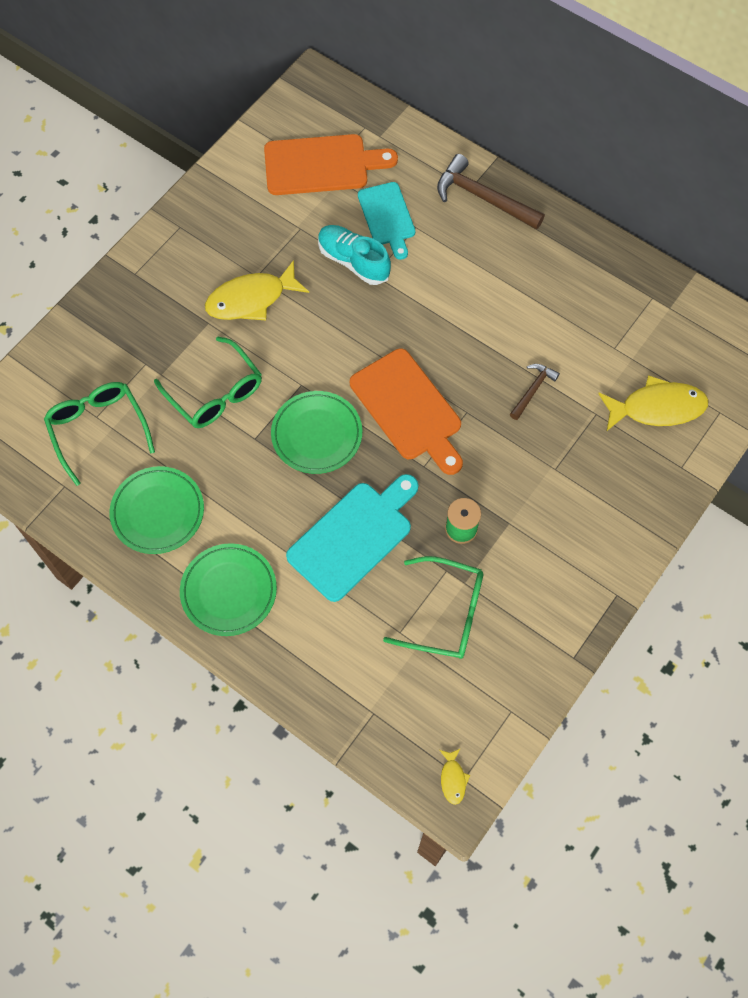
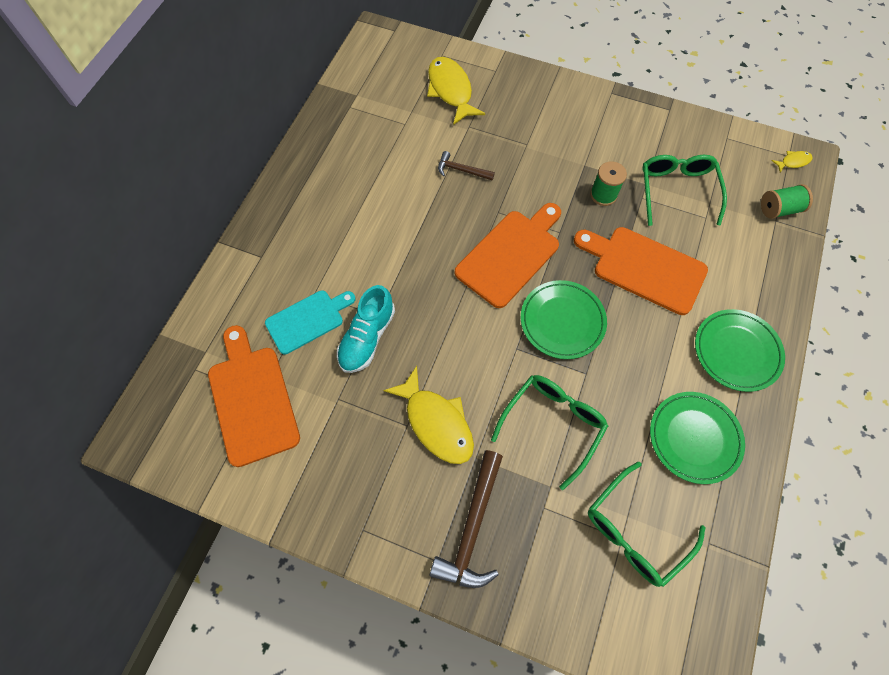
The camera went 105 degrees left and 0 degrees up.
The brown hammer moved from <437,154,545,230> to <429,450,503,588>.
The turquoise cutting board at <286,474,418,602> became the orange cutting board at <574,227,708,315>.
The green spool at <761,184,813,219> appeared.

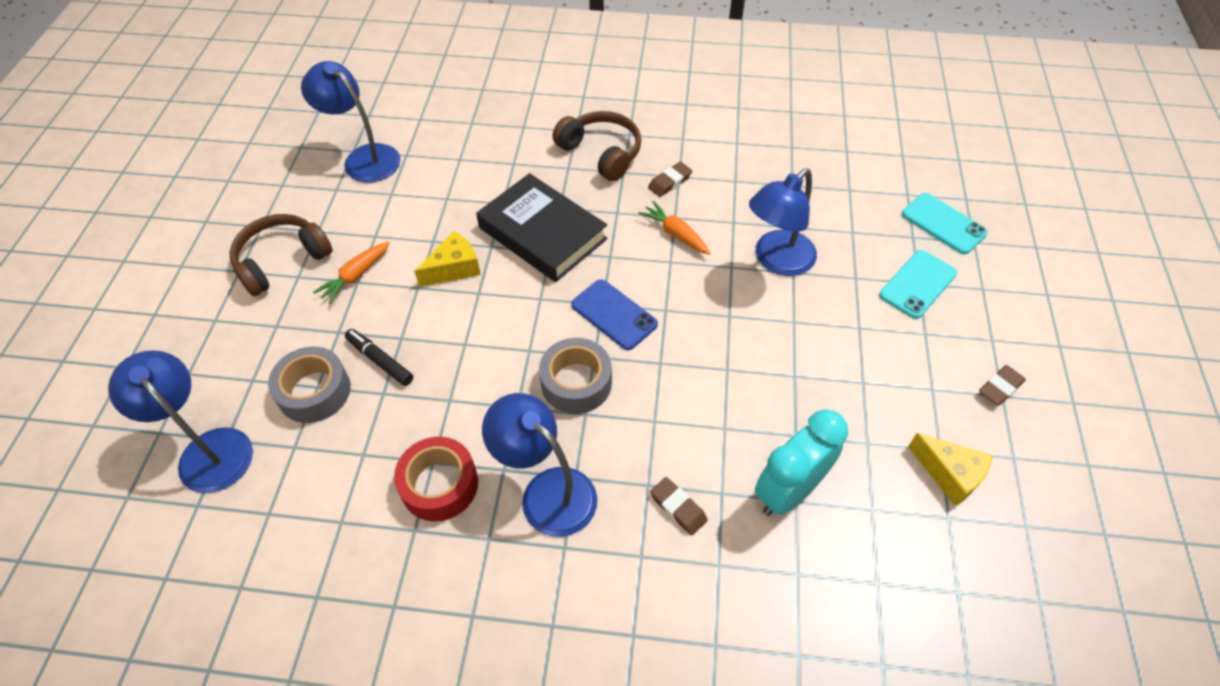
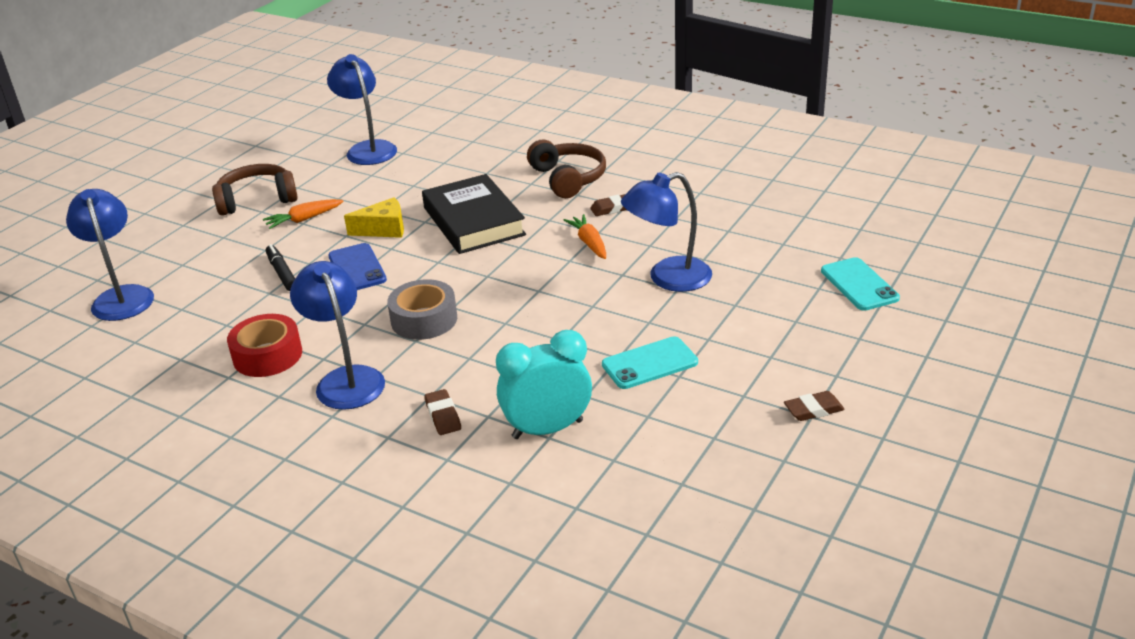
The camera went 25 degrees right and 20 degrees down.
The turquoise phone moved from <879,250,957,319> to <602,336,698,389>.
The blue phone moved from <571,280,658,350> to <328,243,387,290>.
The grey tape at <268,347,351,423> disappeared.
The yellow cheese at <908,433,993,506> disappeared.

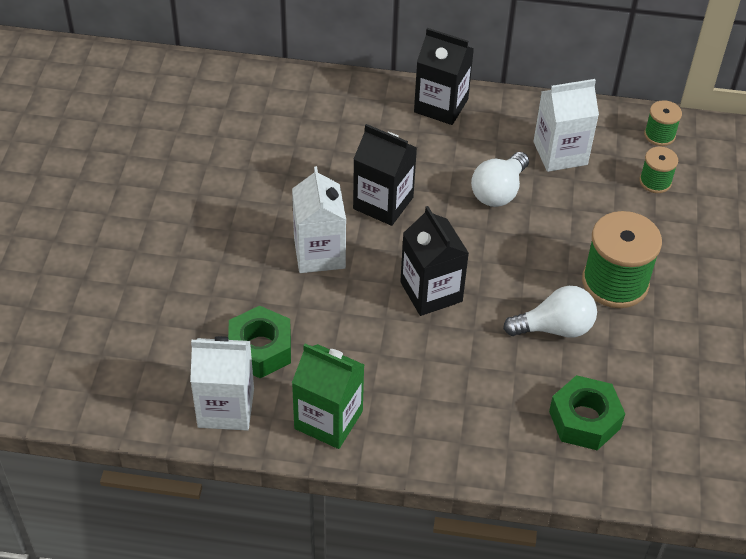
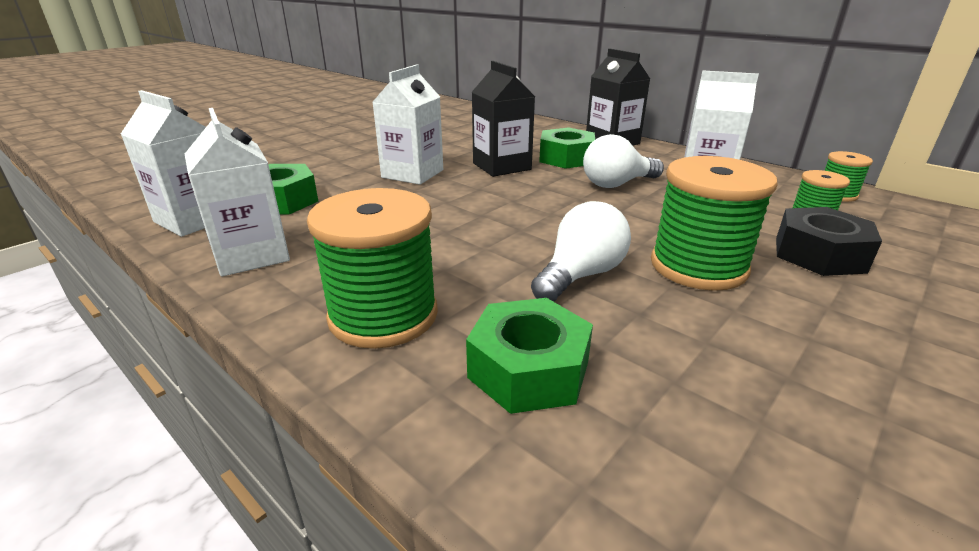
The camera went 35 degrees right and 20 degrees down.
The black carton at <400,206,469,316> disappeared.
The white light bulb at <503,286,597,338> turned 75 degrees counterclockwise.
The green carton at <292,344,364,449> became the white carton at <185,108,290,277>.
The green nut at <539,127,595,169> appeared.
The green spool at <307,188,438,349> appeared.
The black nut at <776,207,882,276> appeared.

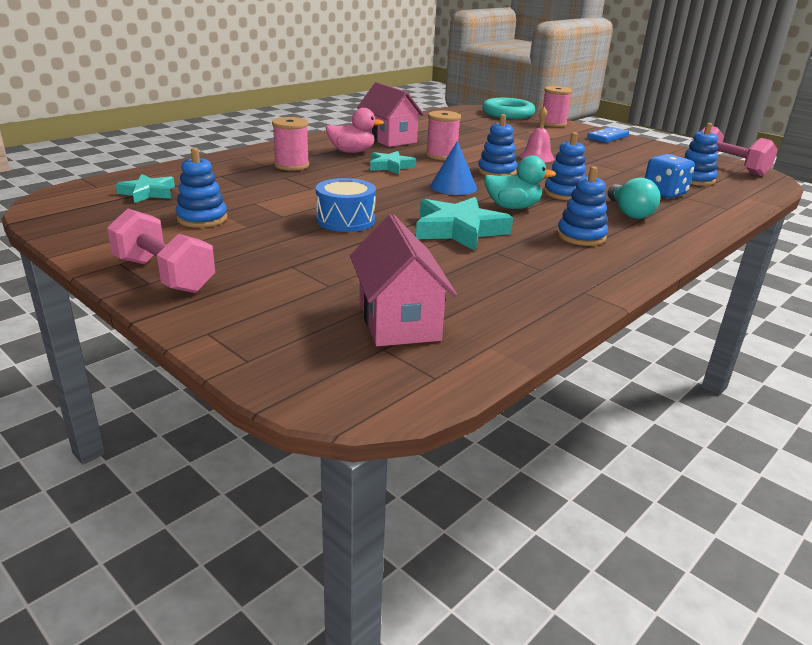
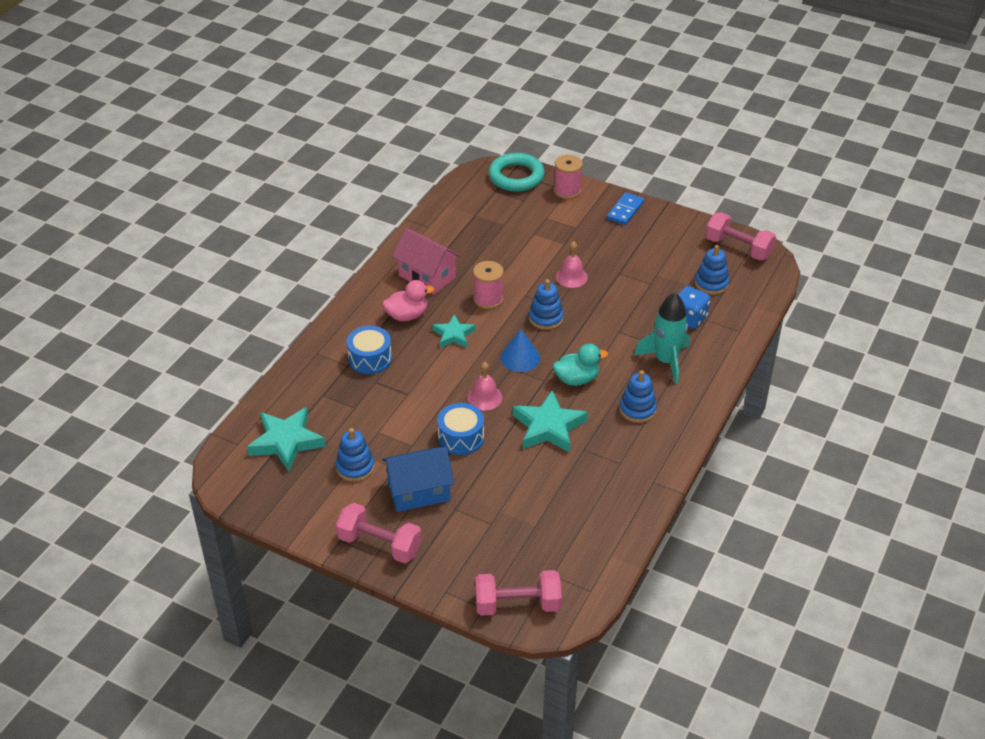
The camera went 15 degrees left and 15 degrees up.
The pink spool at <272,117,309,171> was replaced by the blue drum at <347,326,392,374>.
The blue stacking toy at <544,132,587,200> disappeared.
The turquoise star at <116,174,175,203> changed to 1.63 times the size.
The turquoise light bulb at <607,178,660,219> was replaced by the turquoise rocket at <634,292,689,385>.
The pink house at <350,214,457,346> disappeared.
The pink bell at <467,362,503,411> appeared.
The blue house at <382,446,454,512> appeared.
The pink dumbbell at <475,570,562,616> appeared.

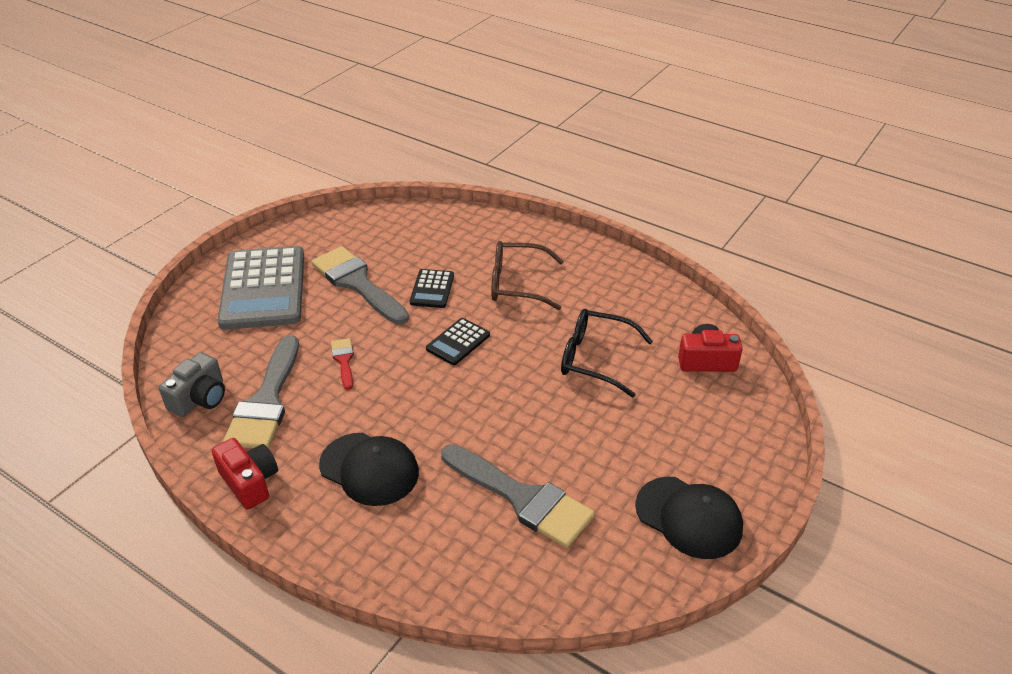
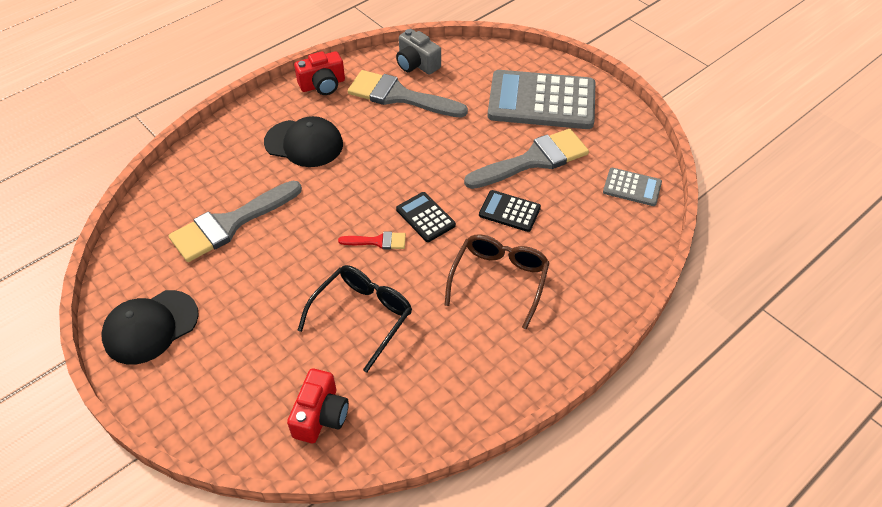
The camera went 105 degrees right and 10 degrees up.
The red brush moved from <331,338,354,390> to <338,232,406,249>.
The black cap at <319,433,419,506> turned 120 degrees counterclockwise.
The grey calculator at <603,168,662,206> appeared.

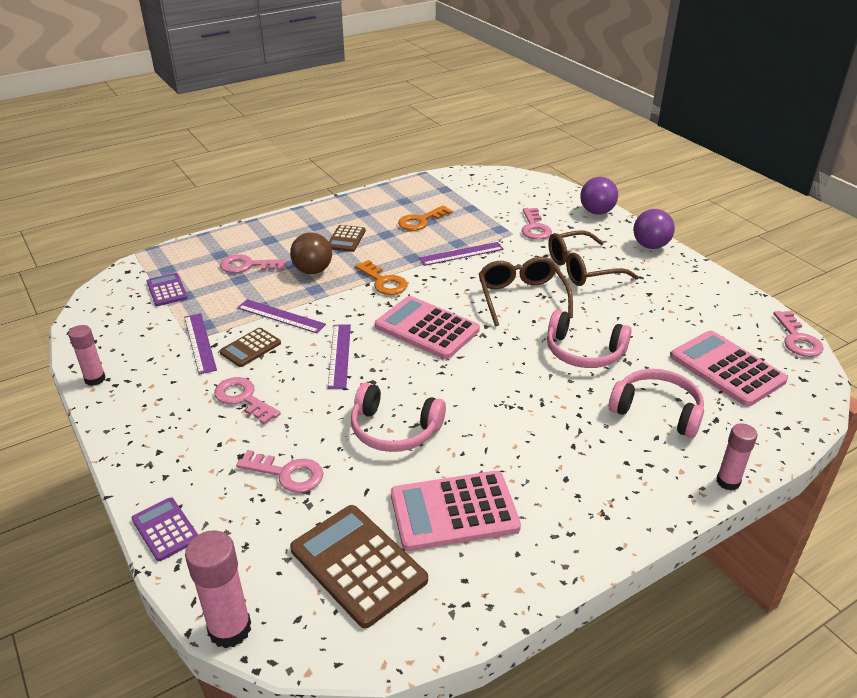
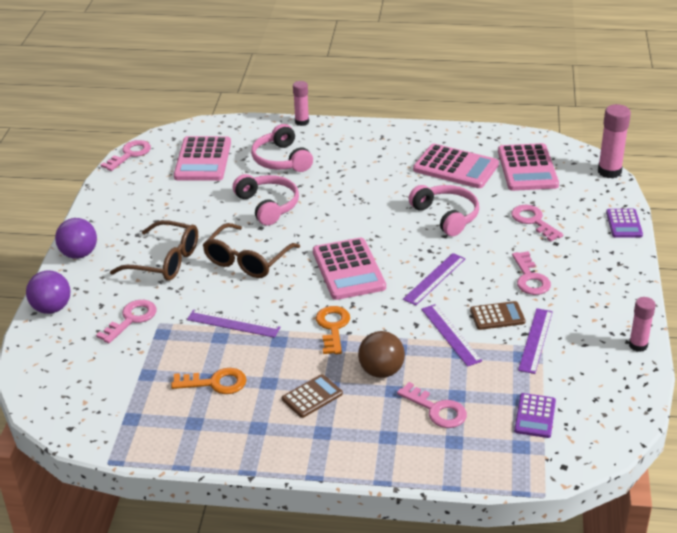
The camera went 140 degrees left and 0 degrees up.
The brown calculator at <290,505,428,628> became the pink calculator at <498,143,559,191>.

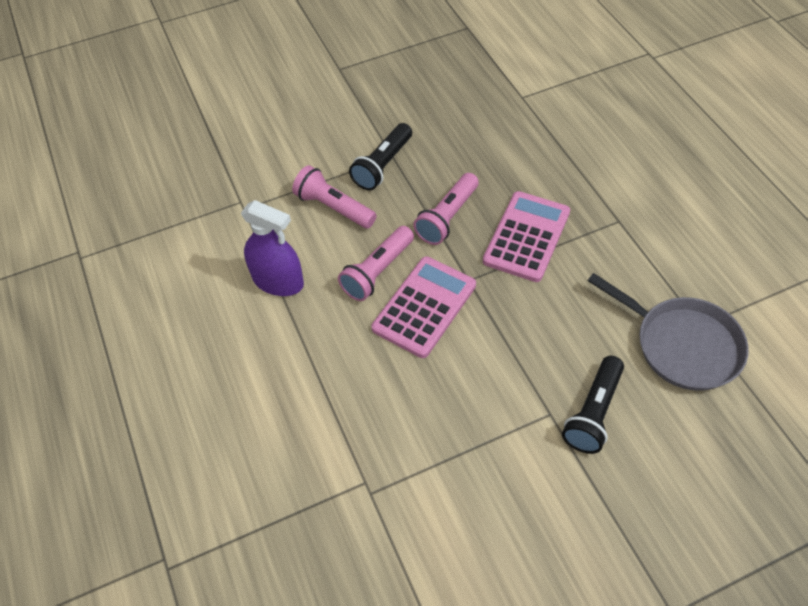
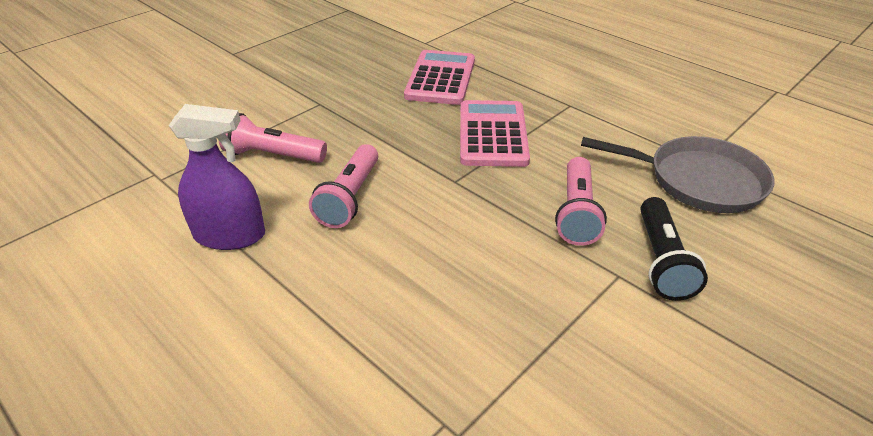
The camera went 25 degrees left and 15 degrees down.
The black flashlight at <349,123,412,190> disappeared.
The pink flashlight moved from <413,173,479,245> to <555,157,607,246>.
The pink calculator moved from <372,256,476,358> to <404,50,475,105>.

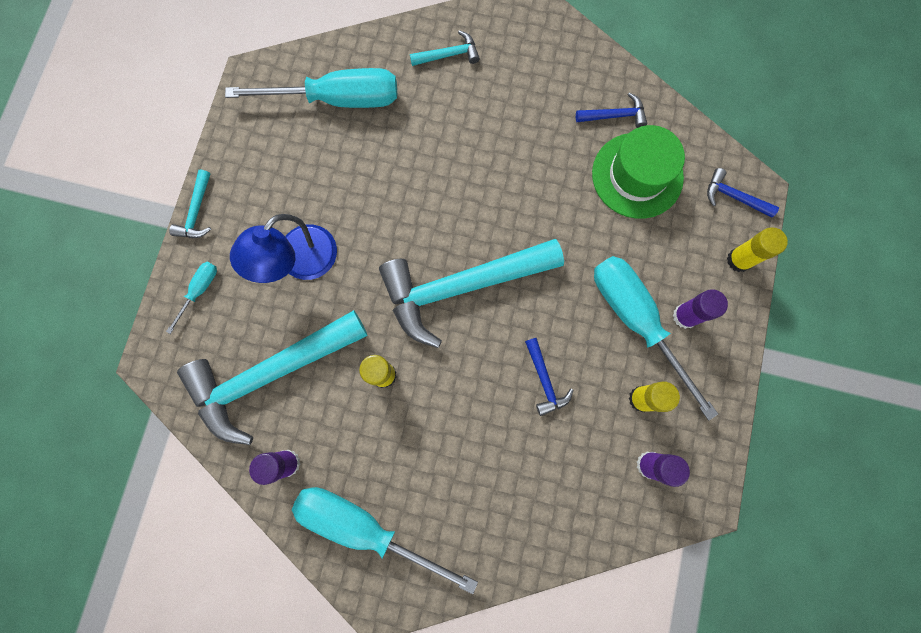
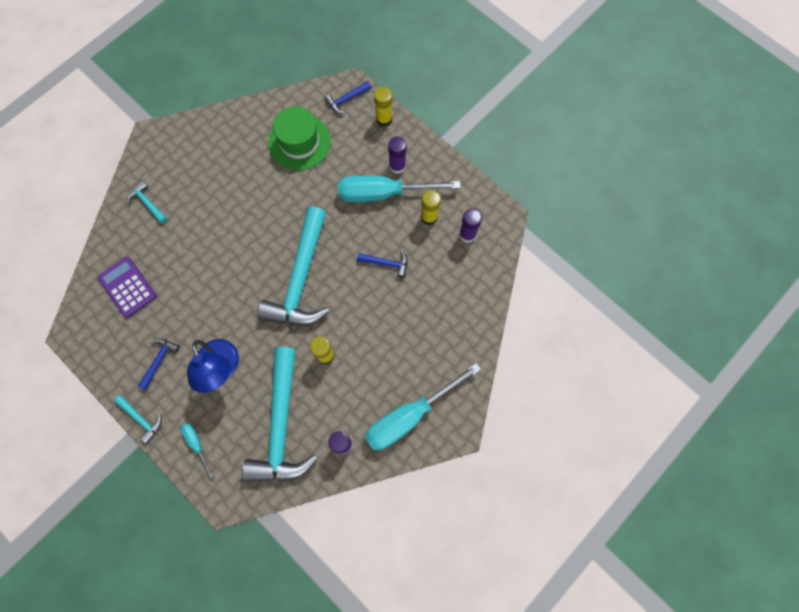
The camera went 60 degrees left and 5 degrees down.
The turquoise hammer at <410,30,480,66> turned 60 degrees counterclockwise.
The turquoise screwdriver at <225,68,397,108> was replaced by the purple calculator at <98,257,157,317>.
The blue hammer moved from <576,92,647,128> to <138,339,180,390>.

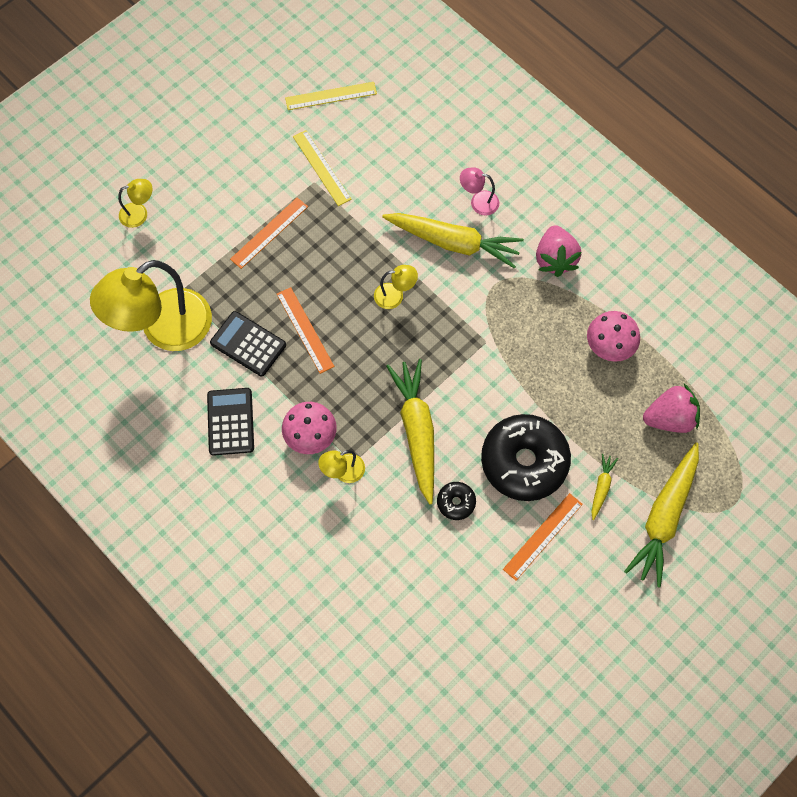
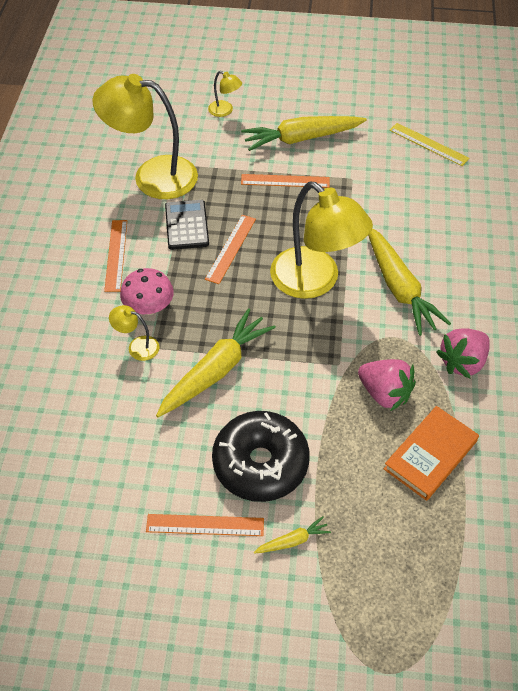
The camera went 50 degrees right and 15 degrees down.
The yellow ruler at <293,130,352,206> disappeared.
The pink lamp at <460,167,499,215> disappeared.
The yellow lamp at <374,265,418,309> changed to 2.35 times the size.
The pink mushroom at <587,311,640,362> was replaced by the orange book at <384,406,479,501>.
The pink strawberry moved from <643,384,700,433> to <358,359,416,411>.
The black calculator at <207,388,254,456> was replaced by the orange ruler at <104,220,127,292>.
The yellow carrot moved from <624,442,699,588> to <241,116,367,151>.
The black donut at <437,482,476,520> disappeared.

